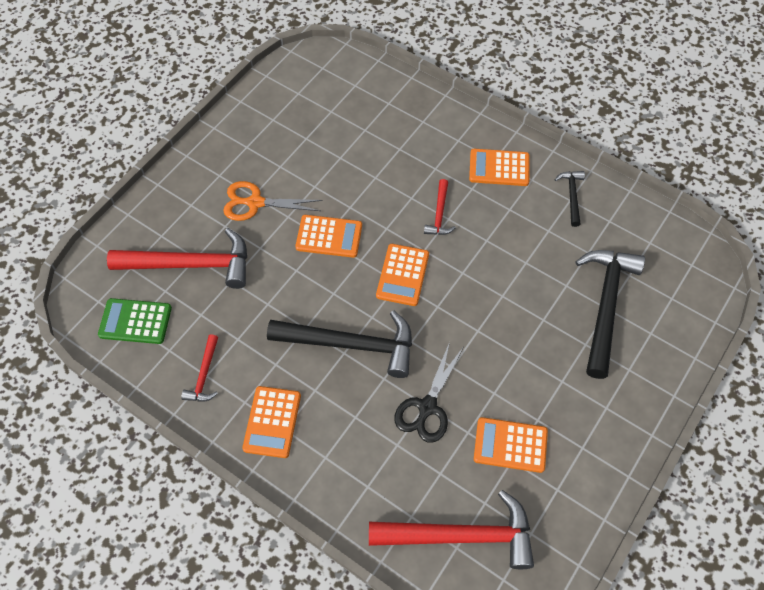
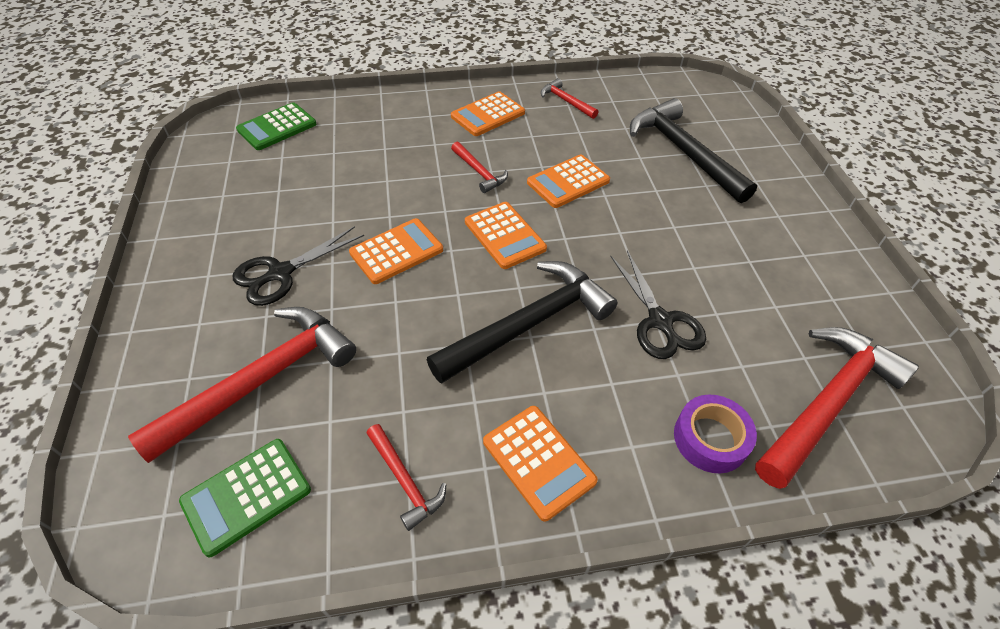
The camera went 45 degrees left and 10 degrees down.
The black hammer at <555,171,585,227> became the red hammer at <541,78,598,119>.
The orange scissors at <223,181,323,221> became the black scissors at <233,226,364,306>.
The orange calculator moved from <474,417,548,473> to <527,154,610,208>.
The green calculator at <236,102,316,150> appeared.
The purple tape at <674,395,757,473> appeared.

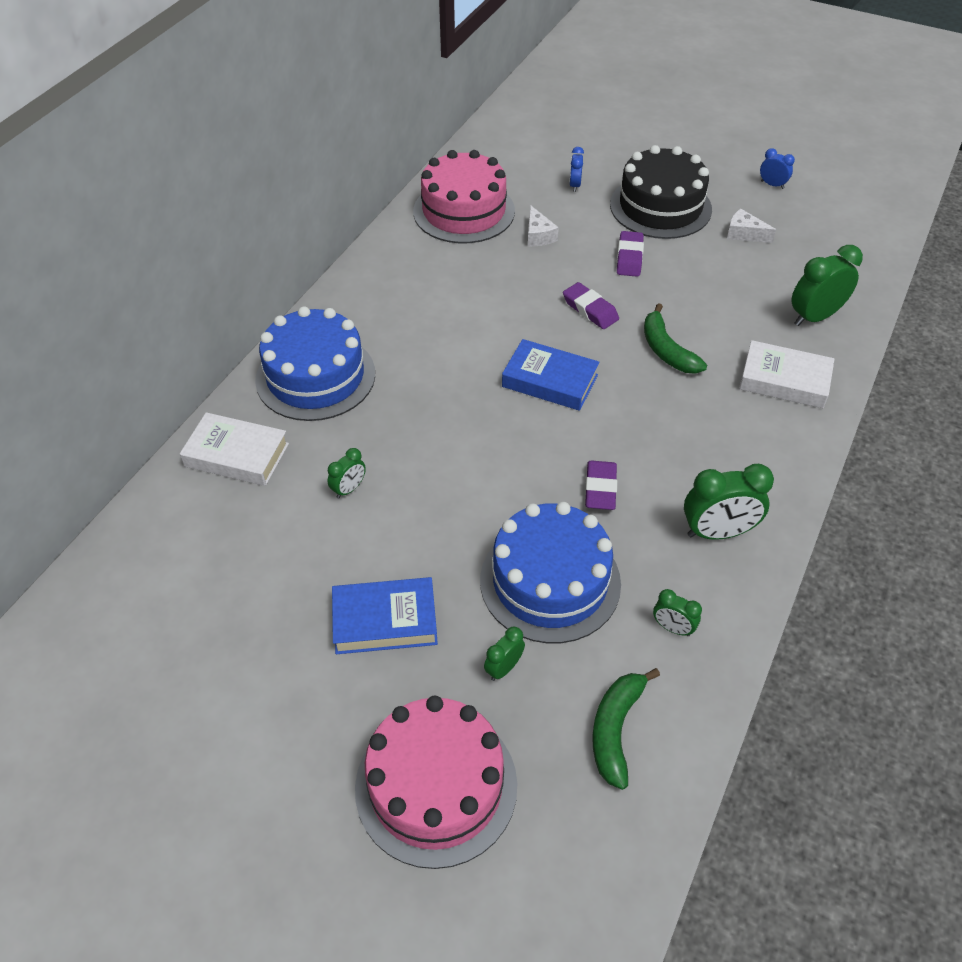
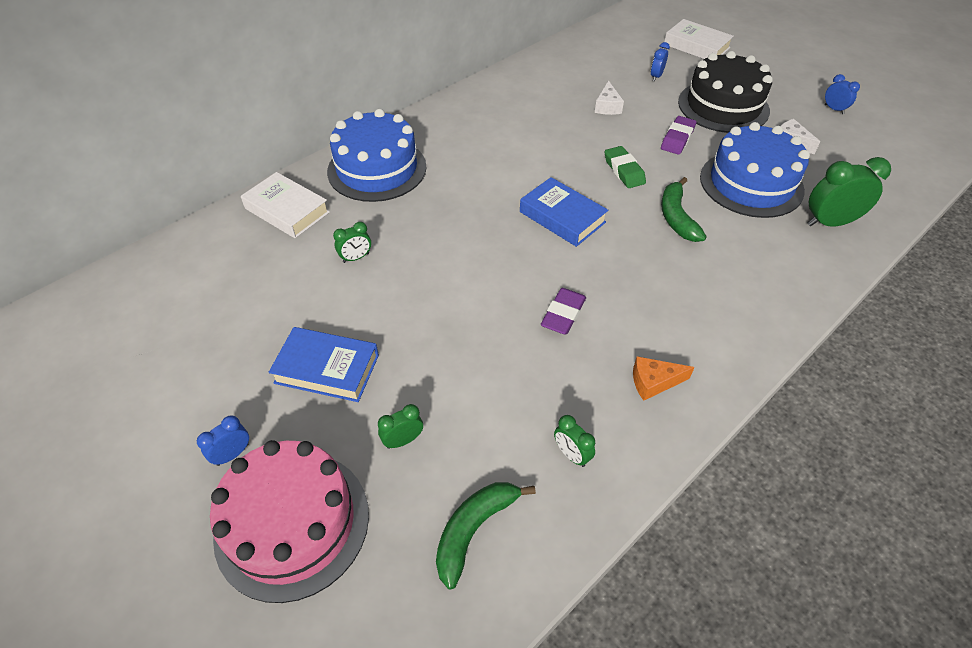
The camera went 20 degrees right and 0 degrees up.
The pink cake at <413,150,515,244> disappeared.
The purple eraser at <563,282,619,329> became the green eraser at <605,146,646,188>.
The white book moved from <739,340,834,408> to <664,19,734,59>.
The green clock at <684,464,774,540> was replaced by the orange cheese at <633,356,695,401>.
The blue cake moved from <480,502,621,644> to <700,122,810,218>.
The blue clock at <197,415,249,466> appeared.

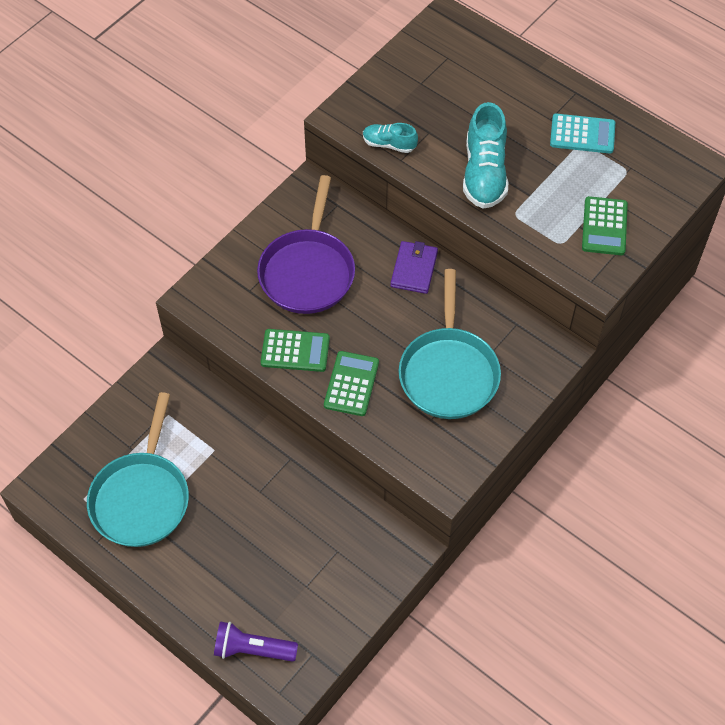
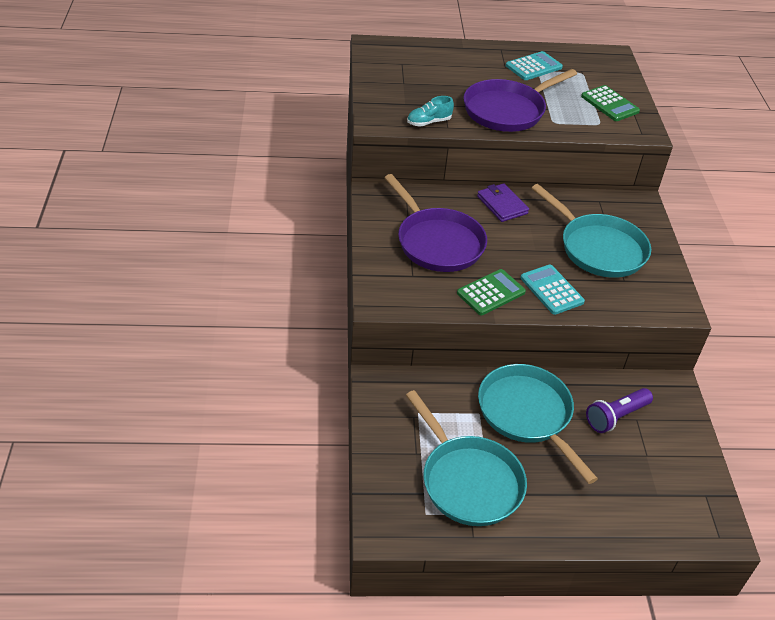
The camera went 45 degrees left and 15 degrees down.
The turquoise shoe at <463,102,508,209> was replaced by the purple pan at <463,69,577,132>.
The green calculator at <324,351,379,416> became the turquoise calculator at <520,265,585,315>.
The purple flashlight moved from <214,621,298,662> to <586,388,653,433>.
The turquoise pan at <478,364,598,484> appeared.

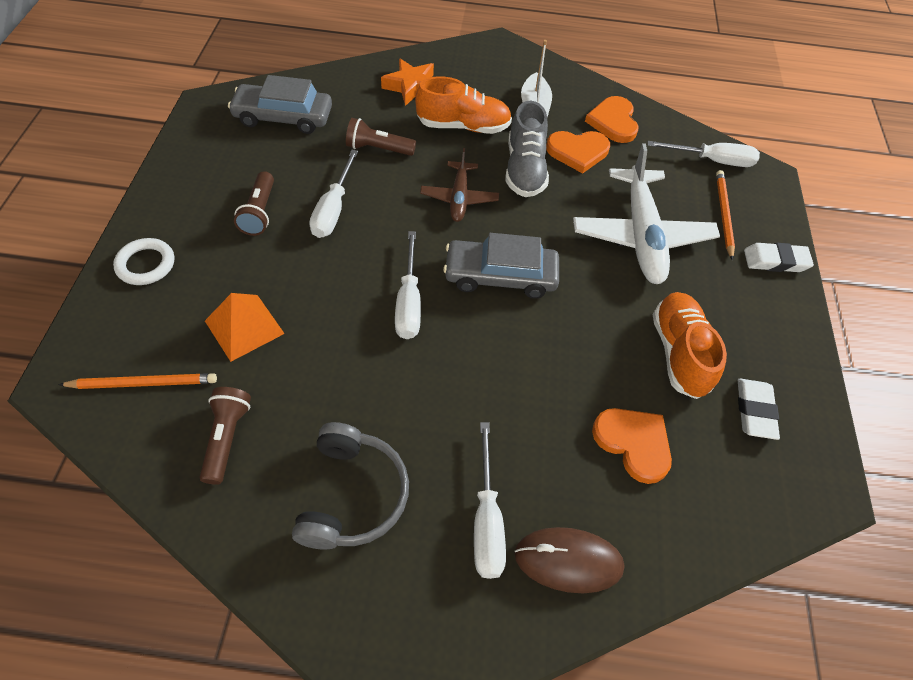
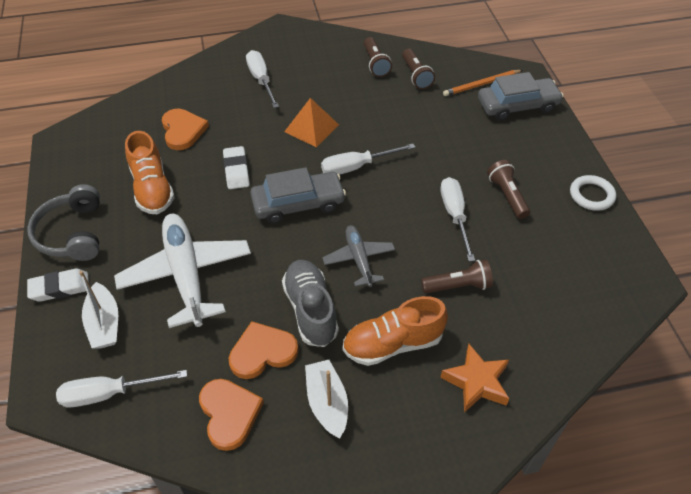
The camera went 165 degrees right and 5 degrees down.
The grey car moved from <228,75,332,134> to <478,72,564,121>.
The brown plane at <420,148,499,222> became the grey plane at <322,225,395,287>.
The orange pencil at <716,170,735,260> was replaced by the white boat at <79,271,118,349>.
The white screwdriver at <395,231,421,339> turned 90 degrees counterclockwise.
The white ring moved from <113,238,174,285> to <570,175,616,211>.
The orange pyramid moved from <205,293,285,362> to <284,98,339,147>.
The white eraser moved from <738,379,780,440> to <223,146,250,189>.
The orange heart at <592,408,672,484> turned 135 degrees counterclockwise.
The grey headphones moved from <292,422,409,550> to <27,184,100,261>.
The brown mouse at <515,527,625,593> disappeared.
The brown flashlight at <364,37,392,77> appeared.

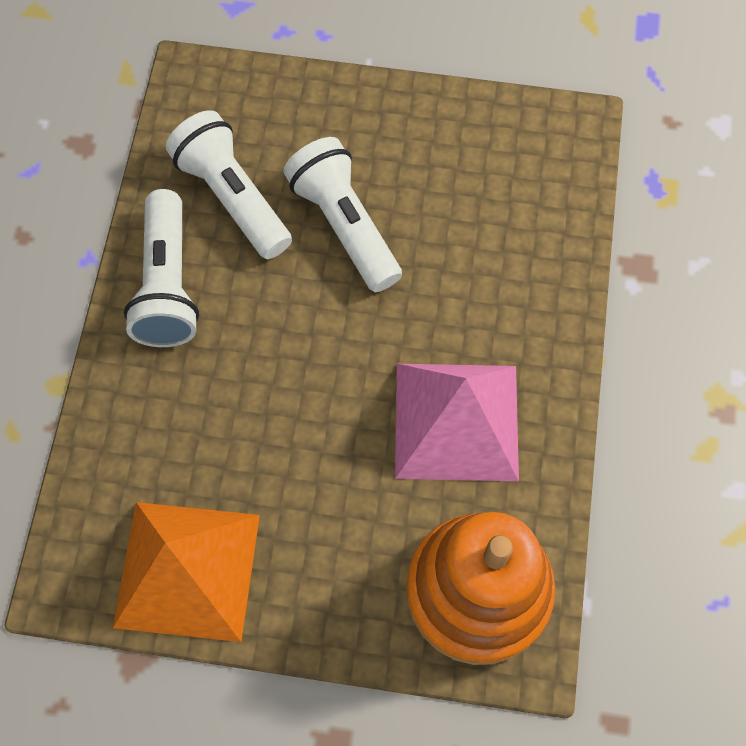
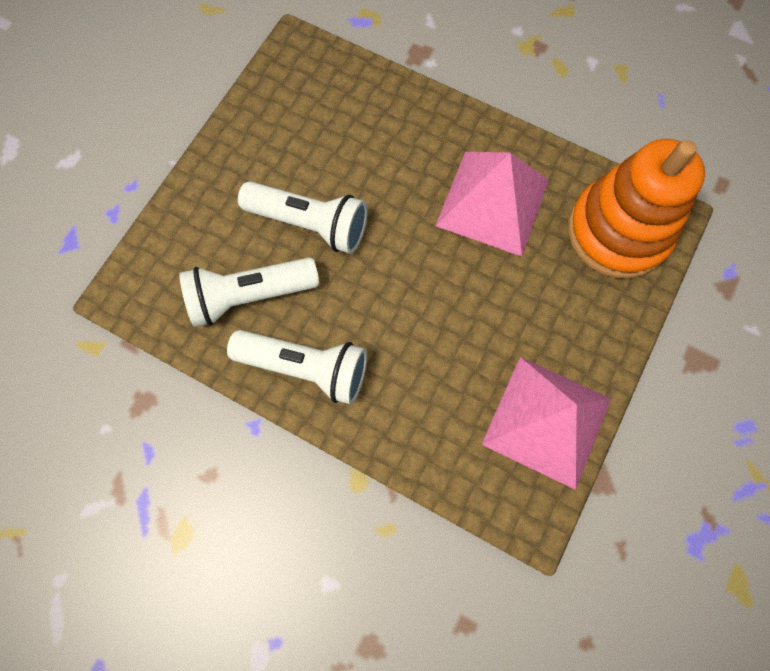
The camera went 70 degrees left and 5 degrees up.
The white flashlight at <283,137,402,292> turned 150 degrees counterclockwise.
The orange pyramid at <113,502,260,642> became the pink pyramid at <481,357,611,490>.

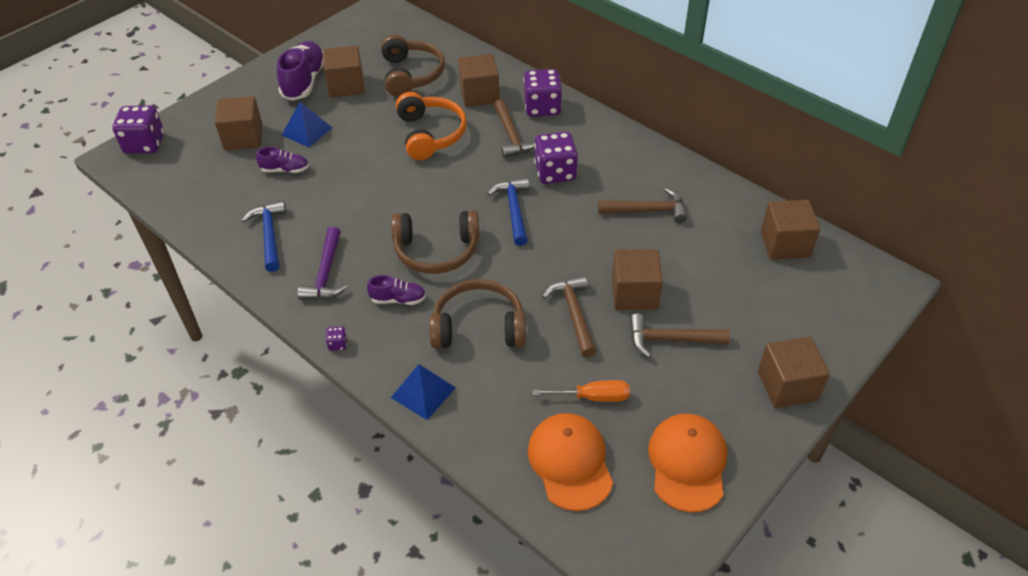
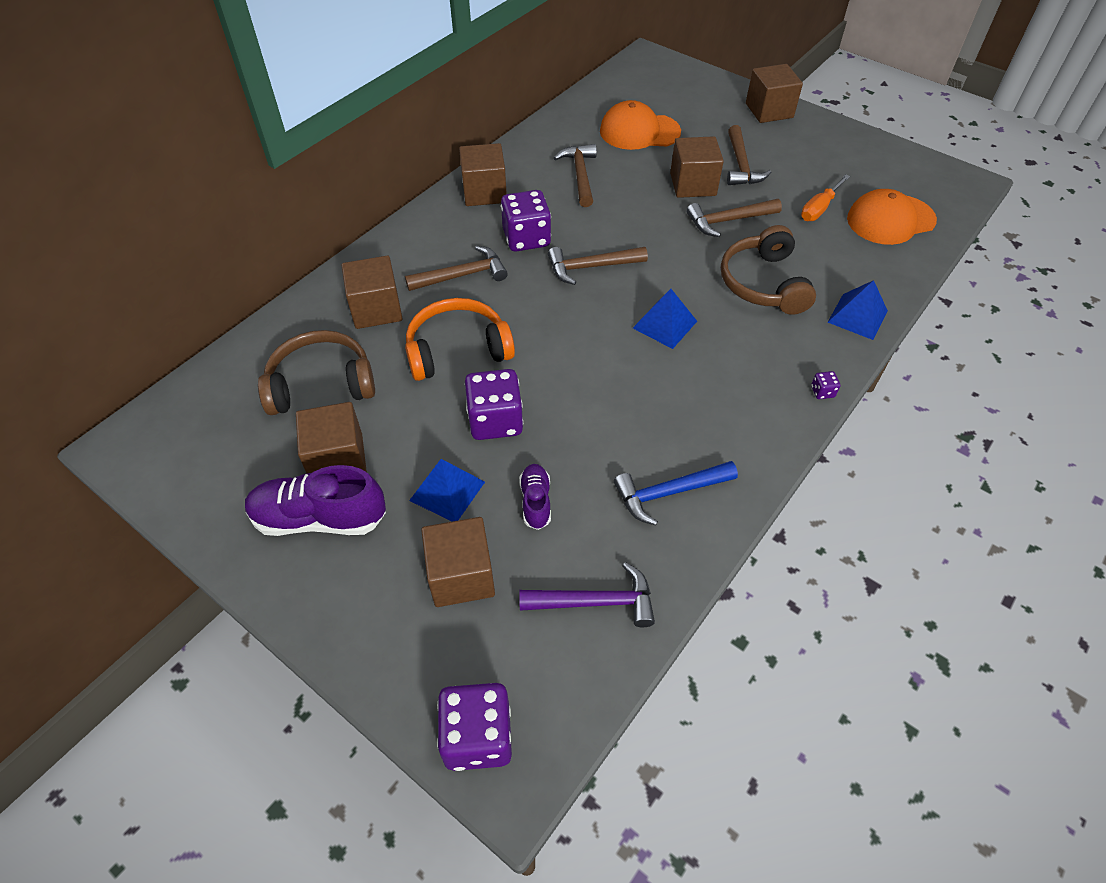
The camera went 95 degrees left and 5 degrees up.
The purple dice moved from <523,69,562,117> to <465,369,523,440>.
The blue hammer at <487,177,529,246> became the brown hammer at <548,247,648,285>.
The brown cube moved from <761,200,820,260> to <459,143,507,206>.
The brown headphones at <391,210,479,274> was replaced by the blue pyramid at <633,289,697,349>.
The purple hammer moved from <297,227,347,300> to <519,562,655,627>.
The purple shoe at <367,275,426,305> disappeared.
The orange screwdriver at <533,380,630,402> turned 135 degrees counterclockwise.
The orange cap moved from <648,414,727,512> to <600,100,681,150>.

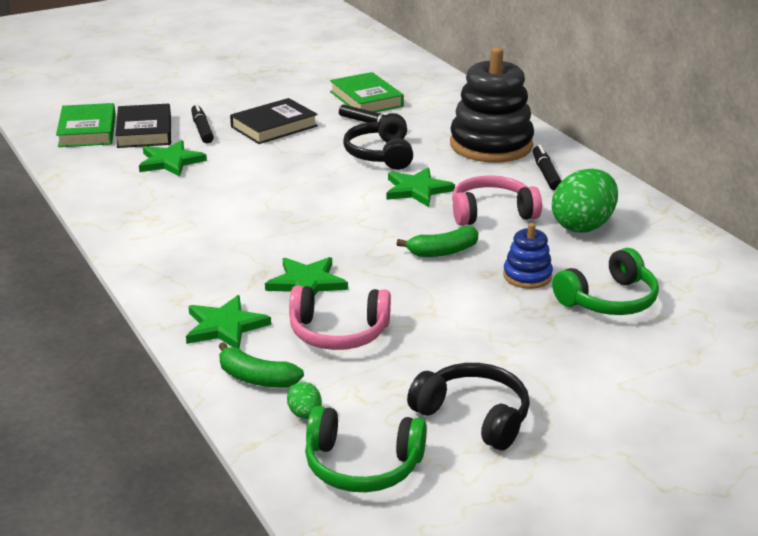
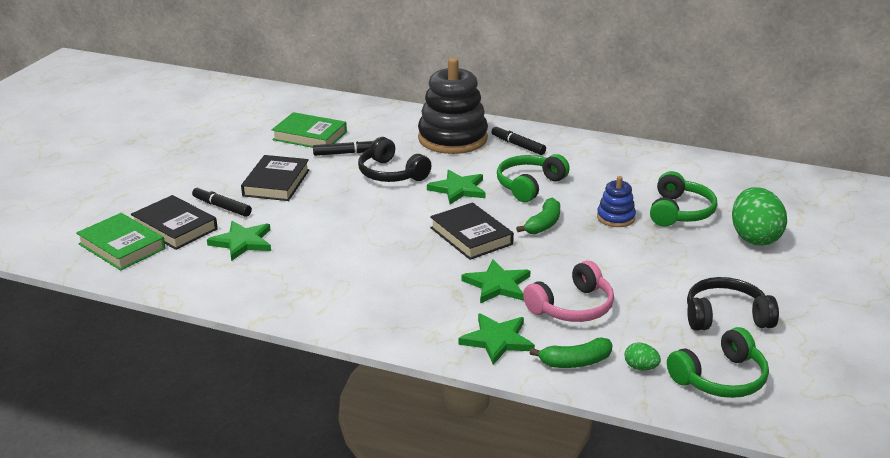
The camera went 40 degrees left and 0 degrees up.
The green egg moved from <552,169,618,233> to <732,187,787,246>.
The pink headphones at <452,175,542,226> became the green headphones at <497,154,570,202>.
The black book at <430,203,514,260> appeared.

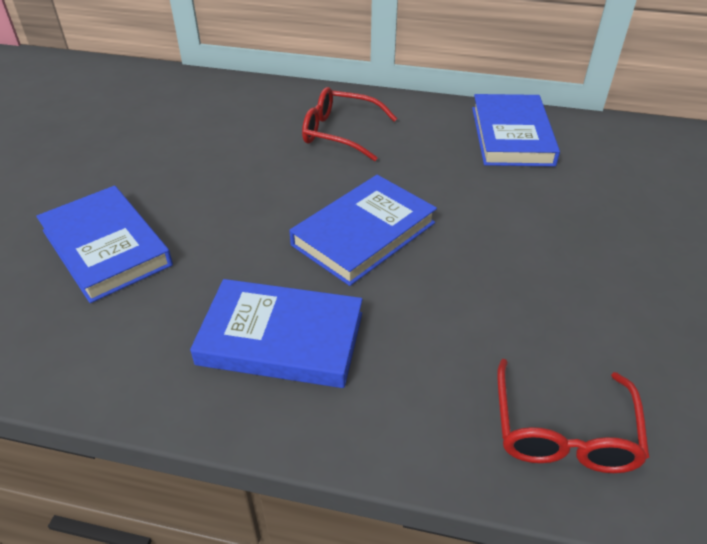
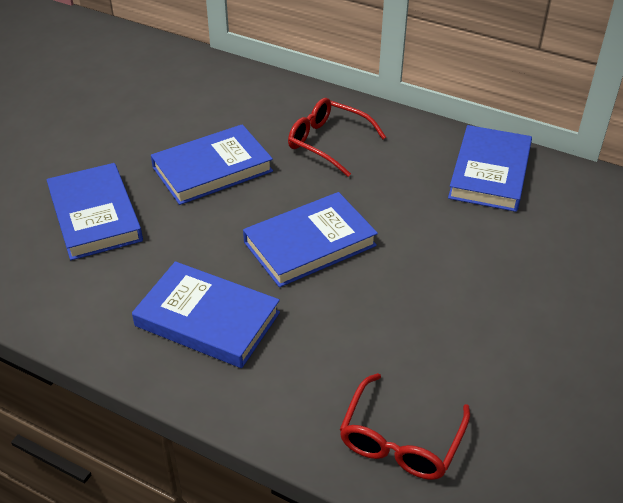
The camera went 15 degrees right and 0 degrees up.
The blue book at <151,124,273,205> appeared.

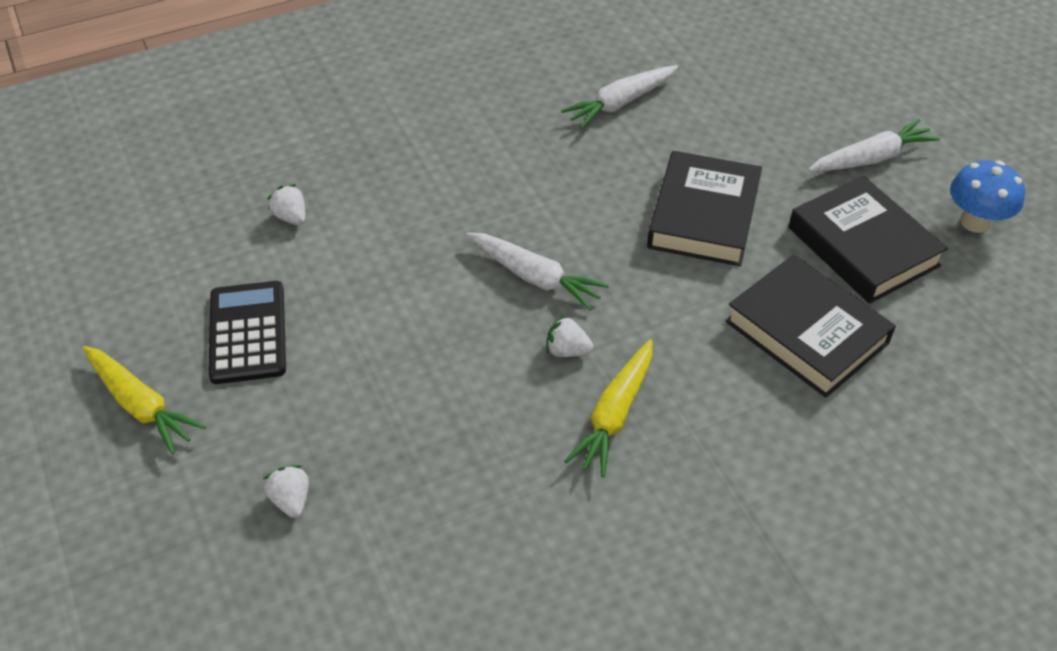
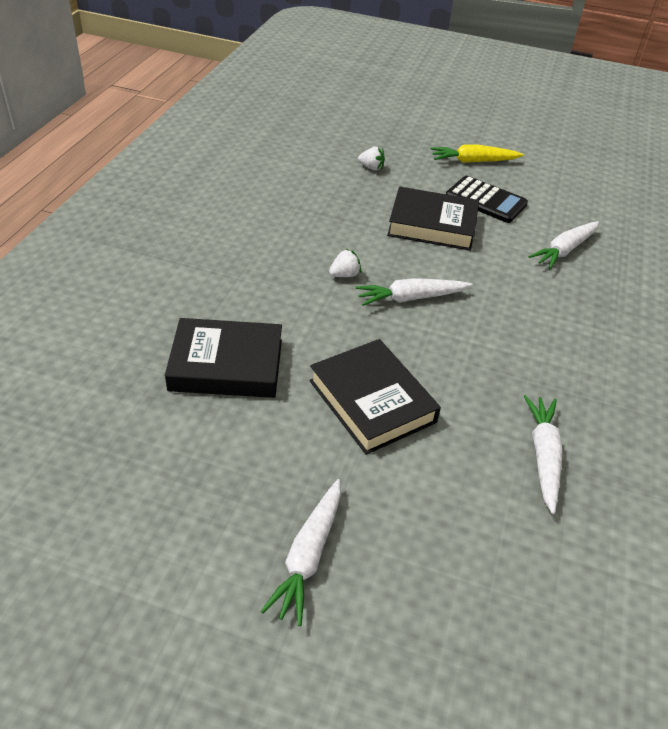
The camera went 130 degrees right and 5 degrees down.
The blue mushroom at <950,160,1025,233> disappeared.
The black book moved from <789,176,948,304> to <387,187,479,251>.
The white strawberry at <267,184,305,225> was replaced by the white carrot at <528,221,599,269>.
The yellow carrot at <564,339,652,477> disappeared.

